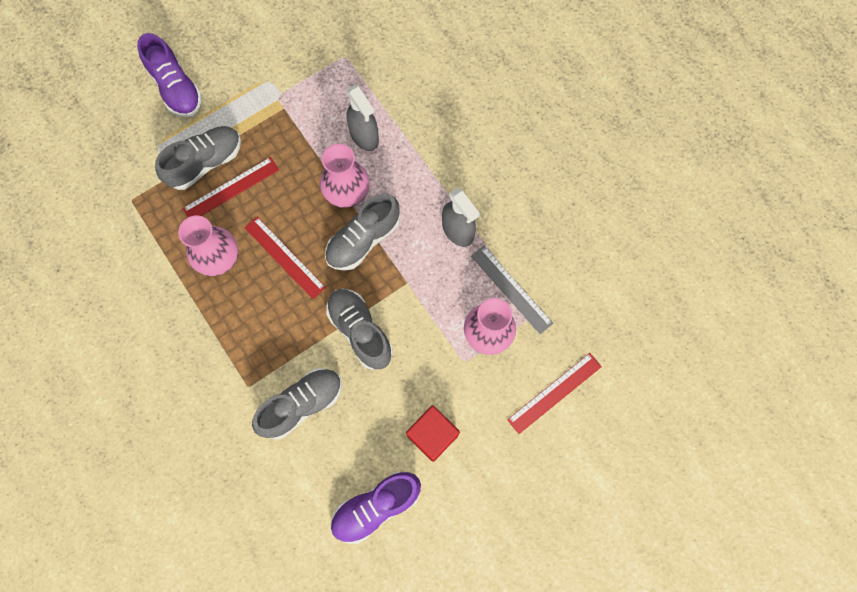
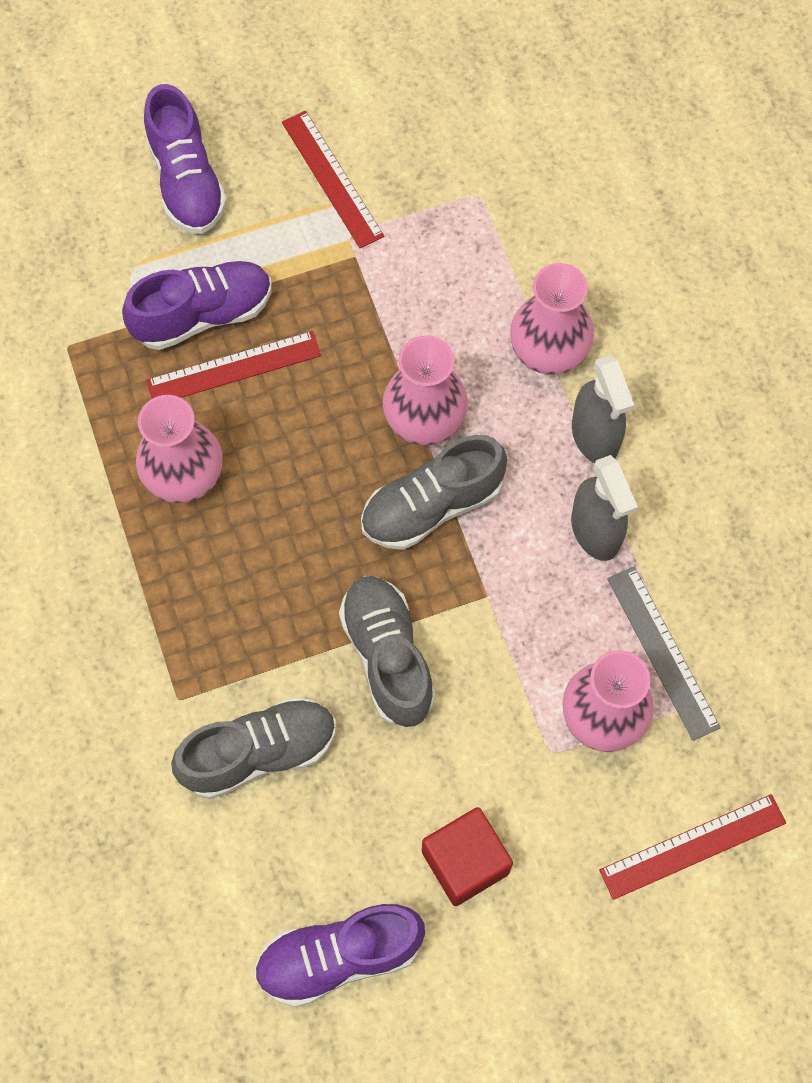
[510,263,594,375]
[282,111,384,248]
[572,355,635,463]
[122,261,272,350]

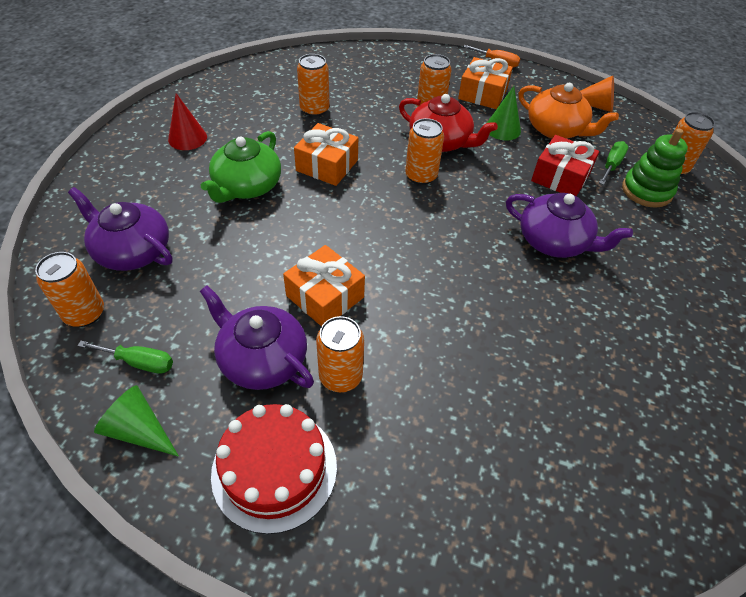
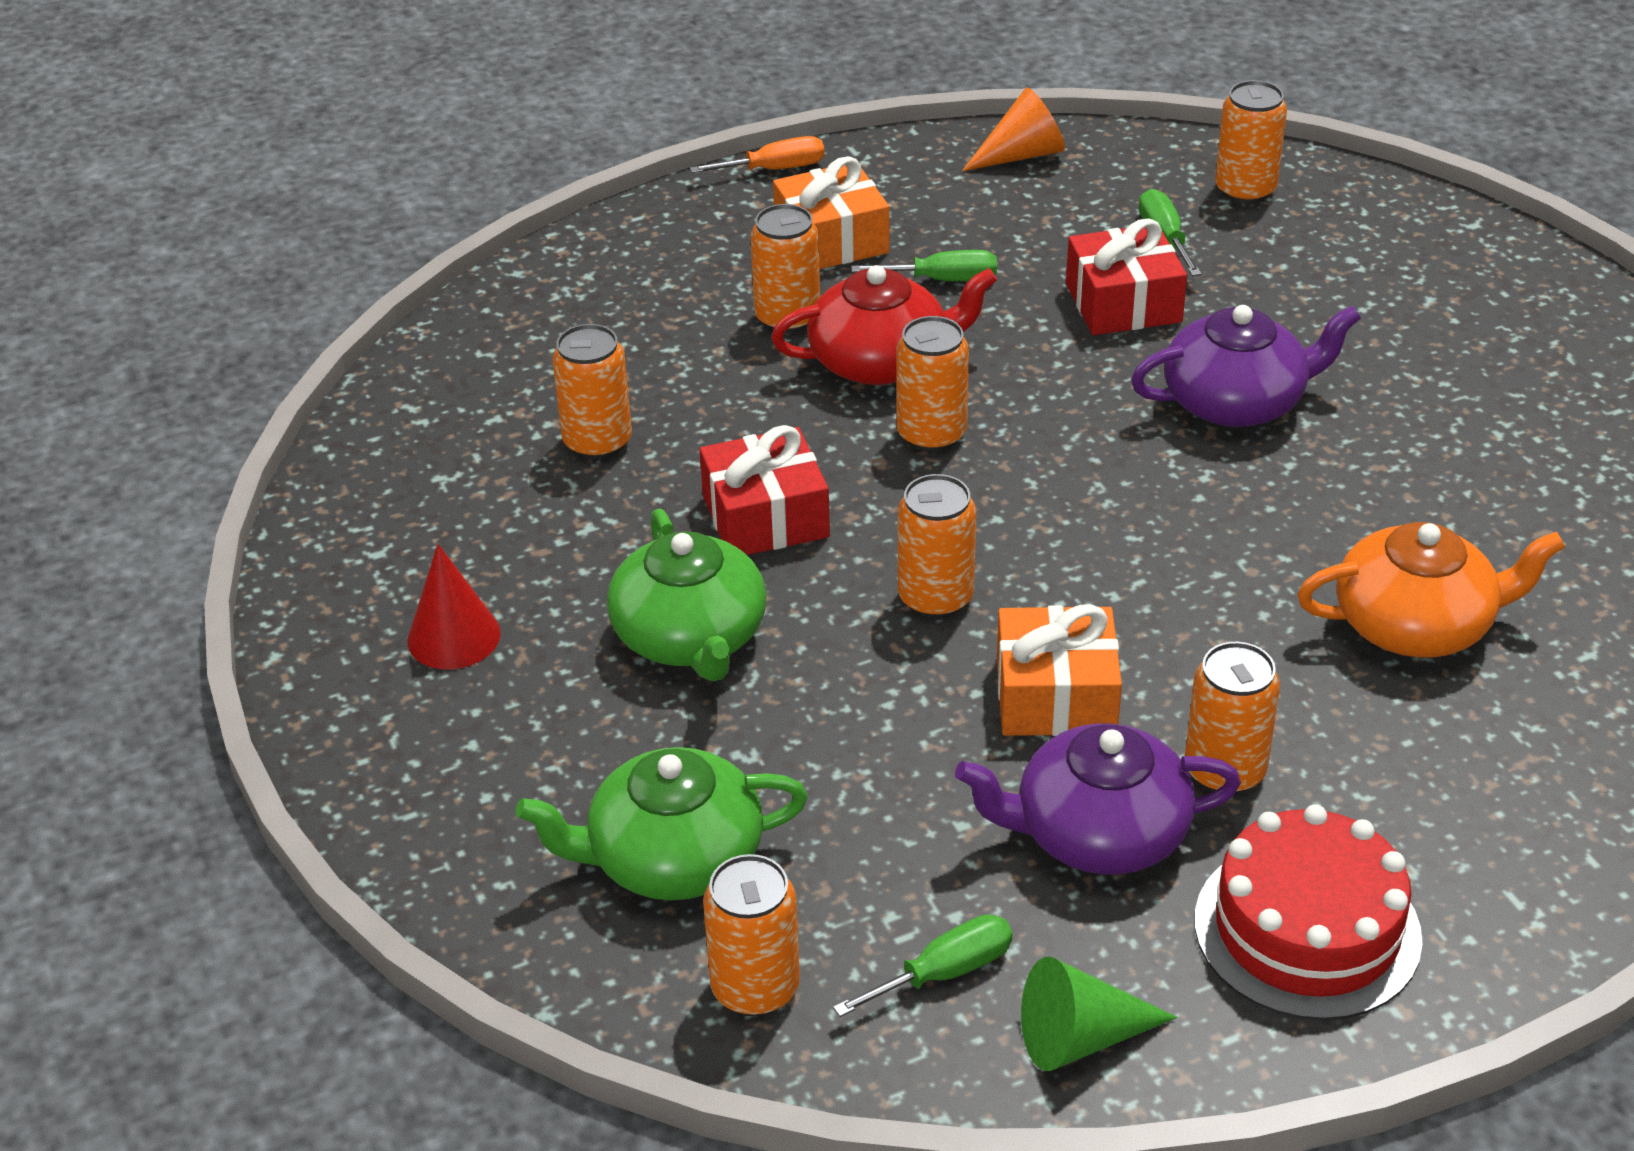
[622,128,688,208] (first image)
[898,474,976,618]
[1298,522,1565,658]
[851,250,997,281]
[516,747,808,901]
[700,425,830,555]

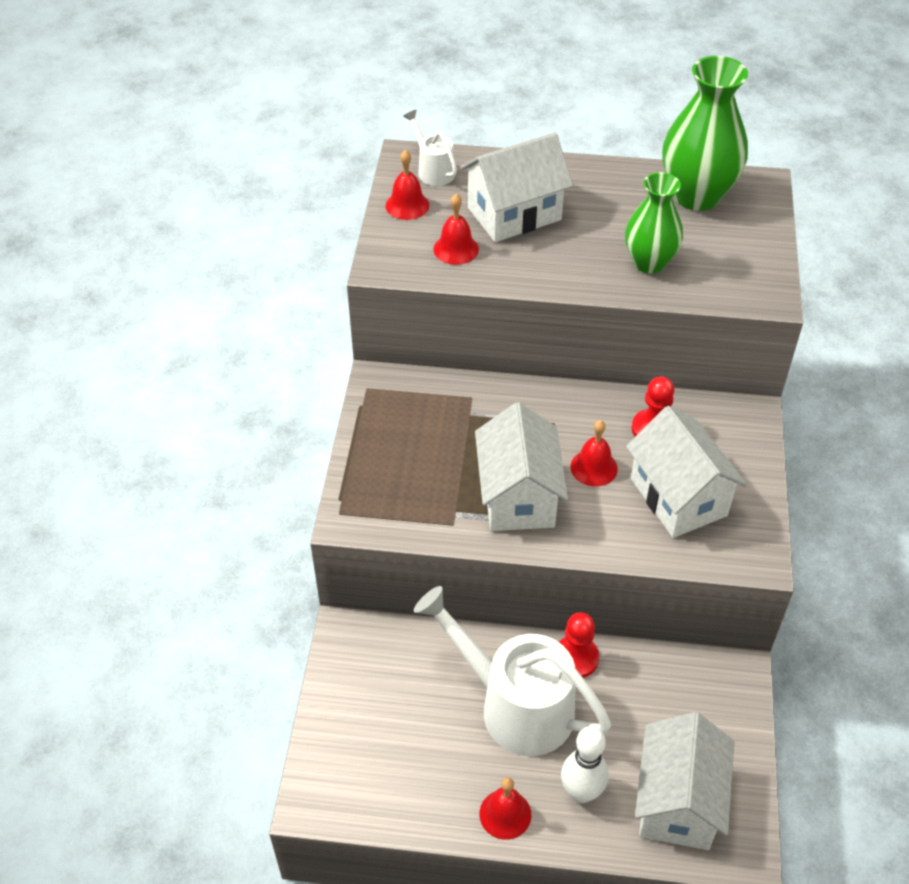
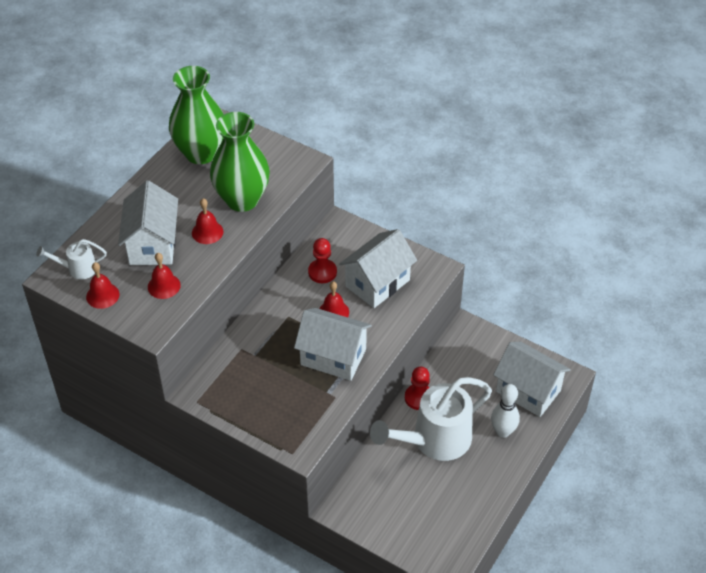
[192,198,223,244]
[339,229,417,308]
[210,112,270,212]

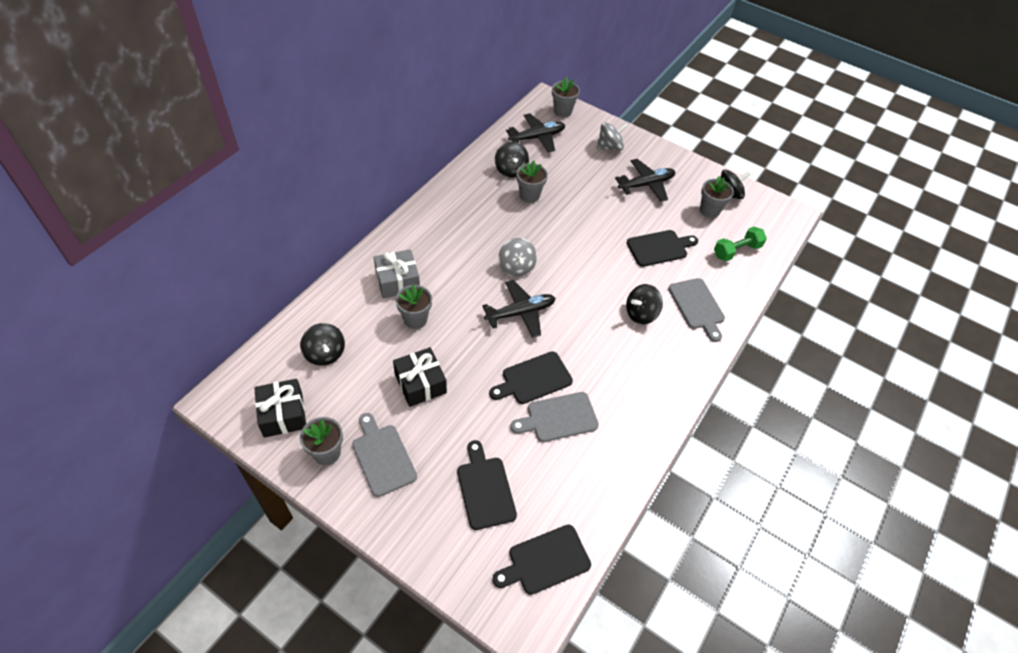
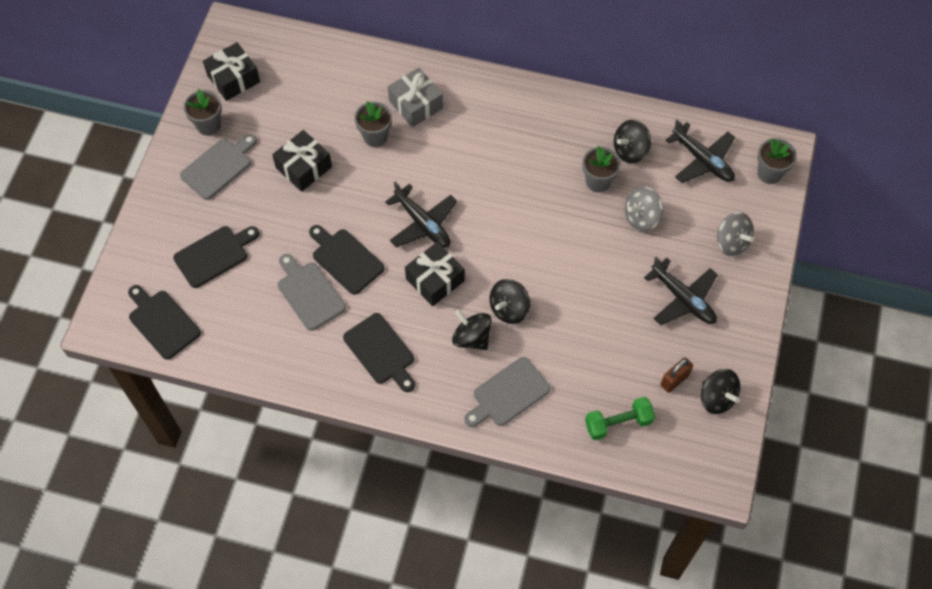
[405,242,465,306]
[490,279,530,324]
[625,187,663,231]
[343,313,415,392]
[661,357,693,393]
[585,397,655,440]

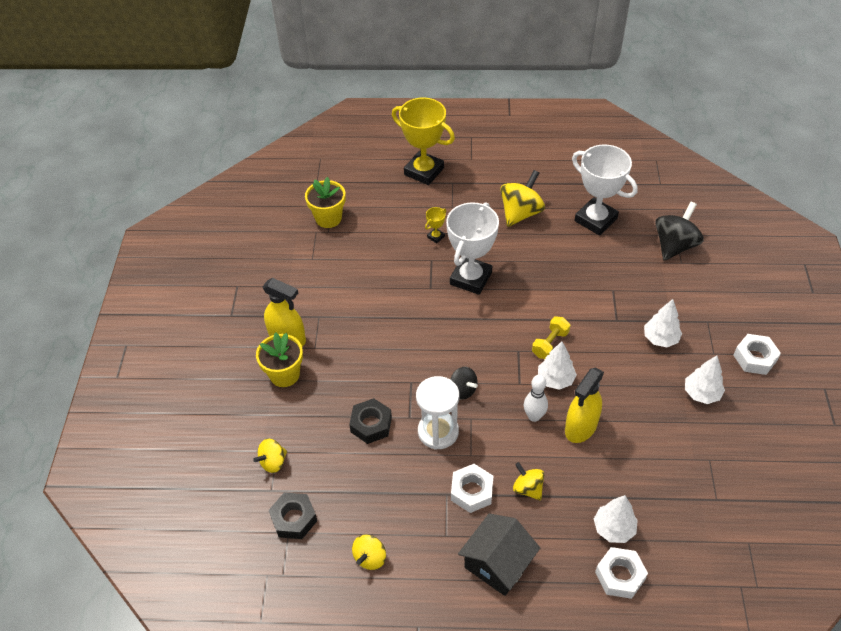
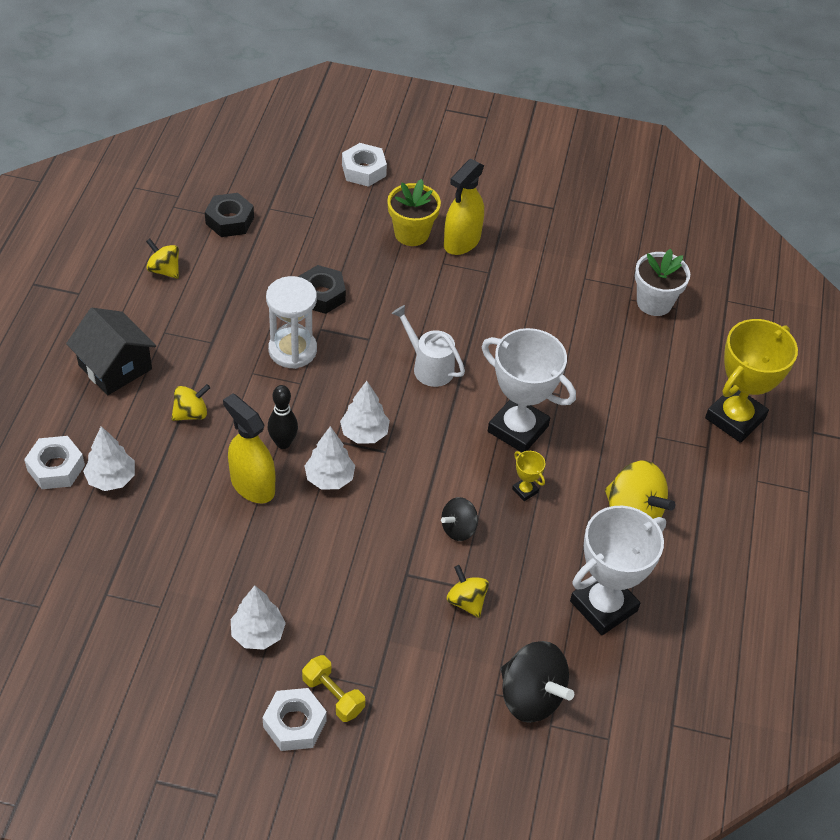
[392,305,465,387]
[447,565,489,618]
[512,451,545,501]
[441,497,478,541]
[342,143,387,187]
[302,655,365,722]
[340,381,390,444]
[635,249,690,316]
[268,385,298,449]

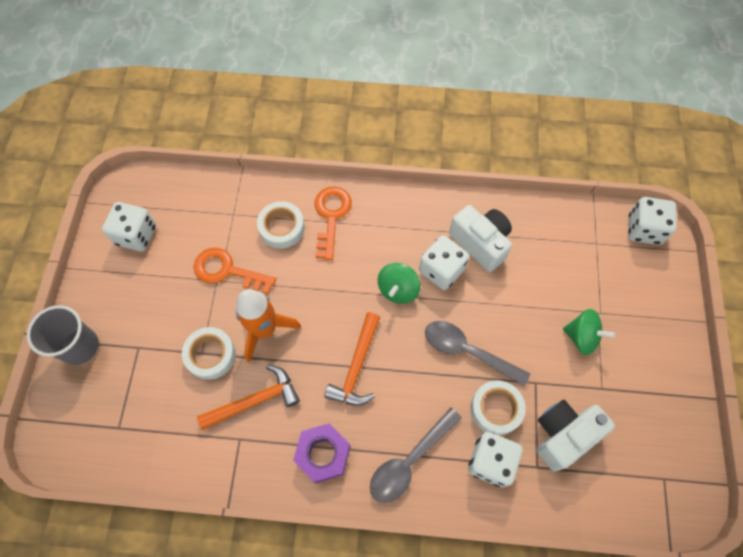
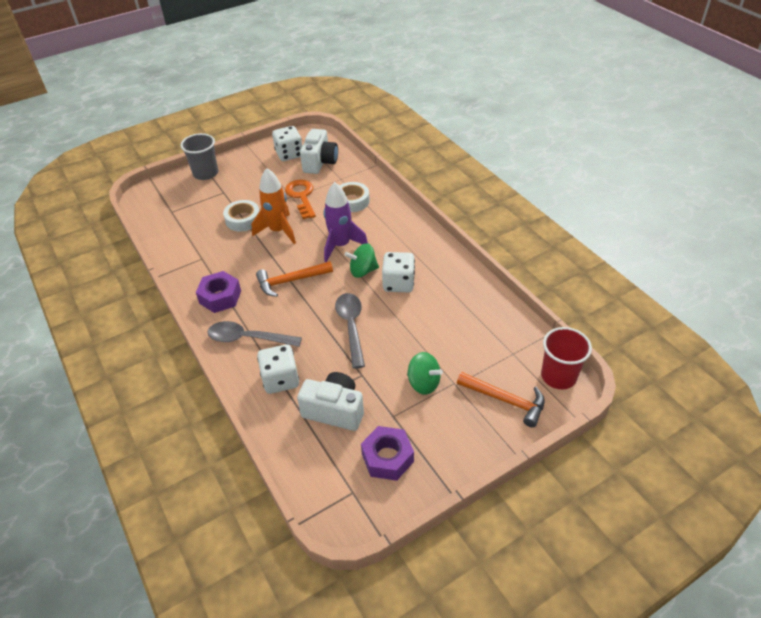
[315,186,352,260] (first image)
[471,380,526,435] (first image)
[324,182,368,262]
[361,426,414,481]
[457,372,545,427]
[300,129,338,174]
[541,327,592,389]
[407,352,443,395]

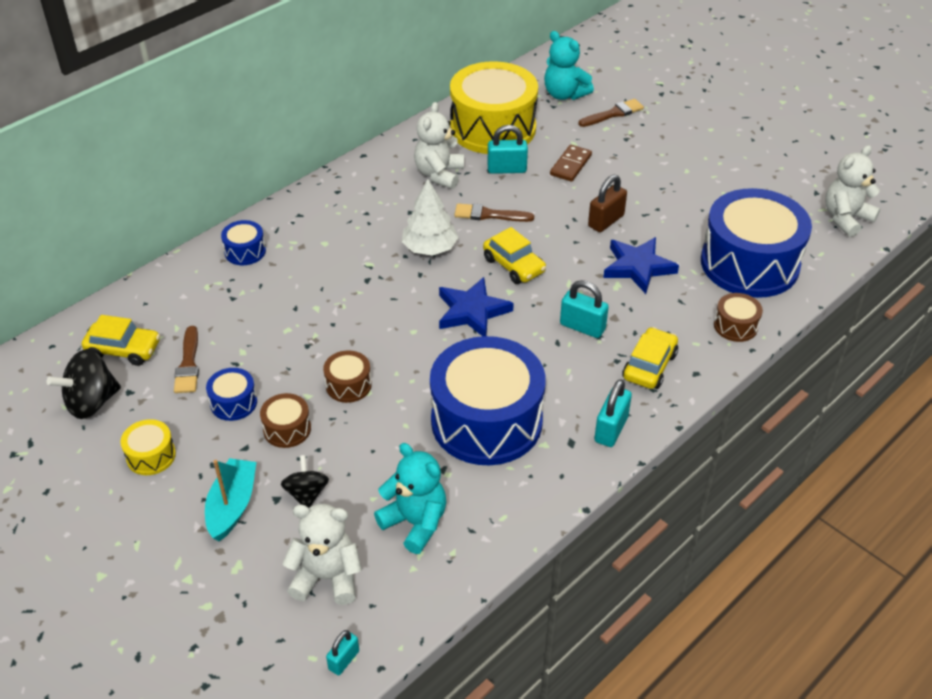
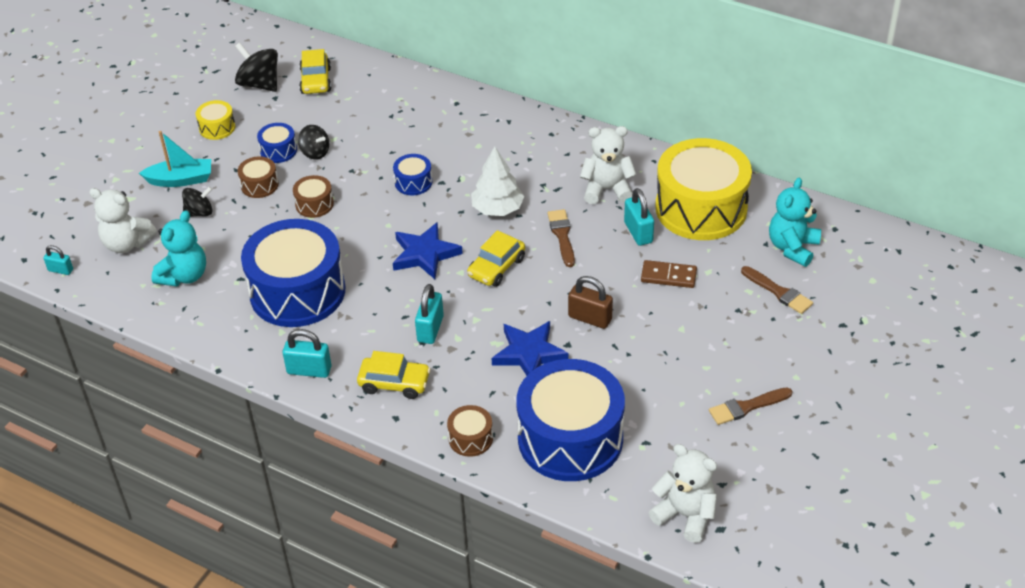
[298,125,329,160]
[709,387,793,425]
[393,154,432,195]
[89,188,157,253]

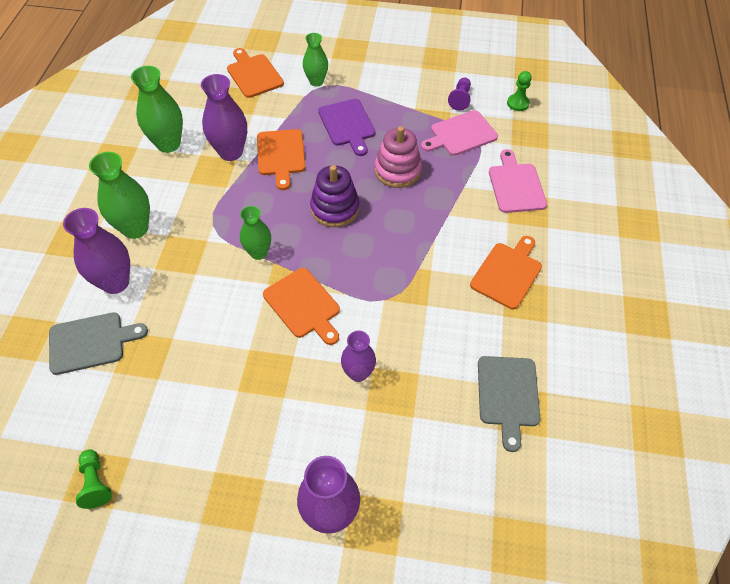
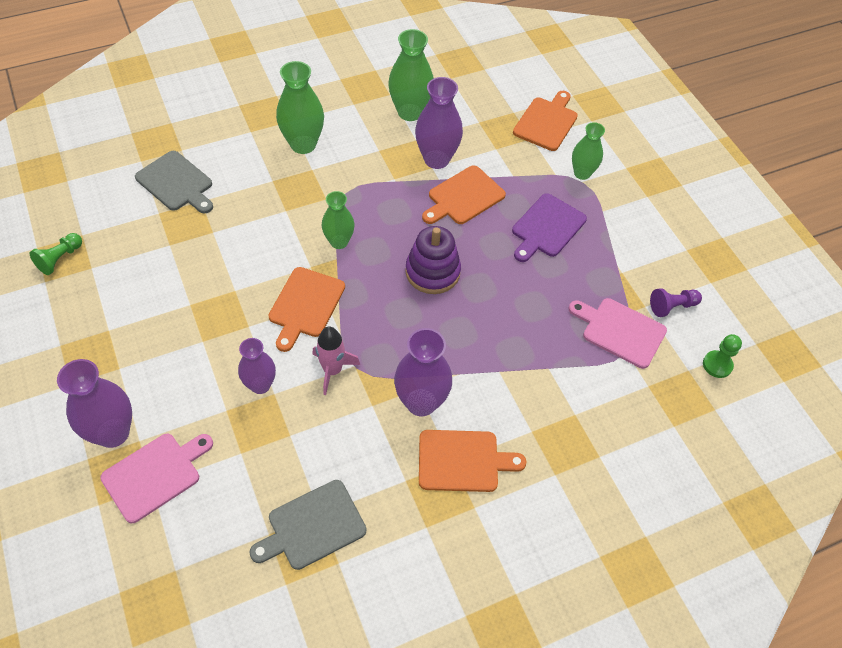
[375,126,422,188] (first image)
[313,326,360,395]
[394,328,452,416]
[100,434,213,523]

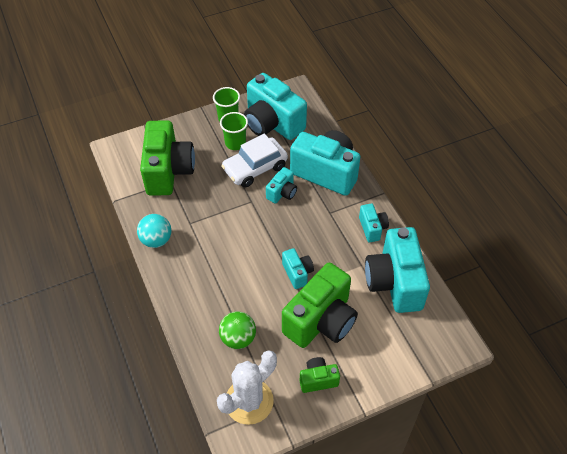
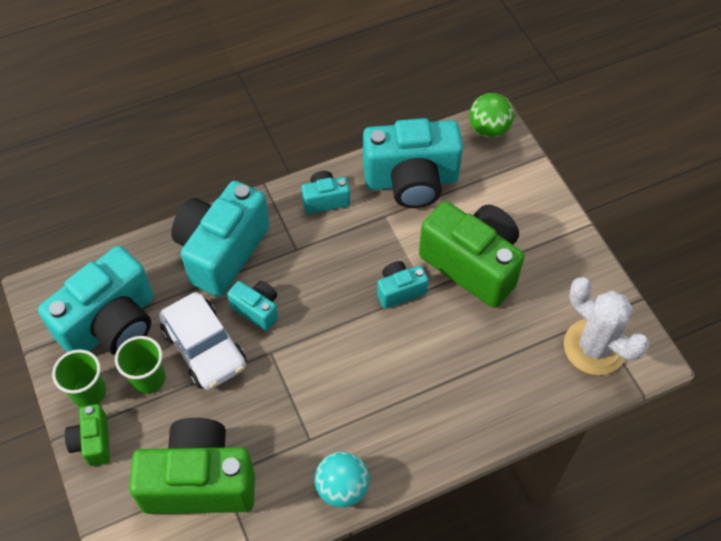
[469,93,514,138]
[65,404,110,466]

